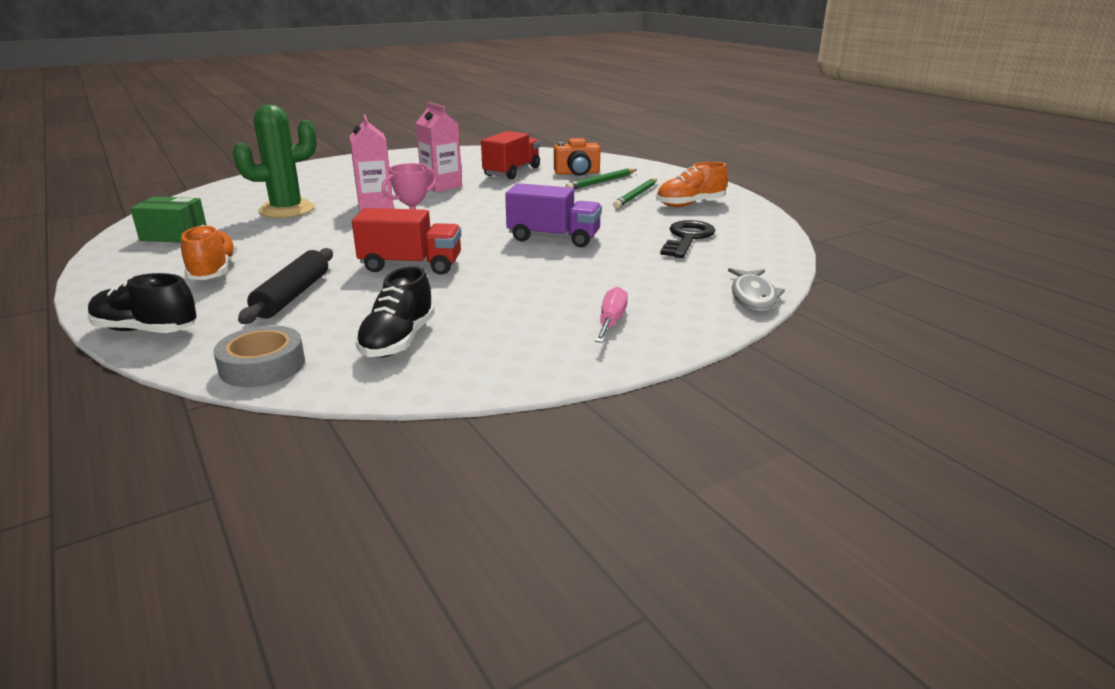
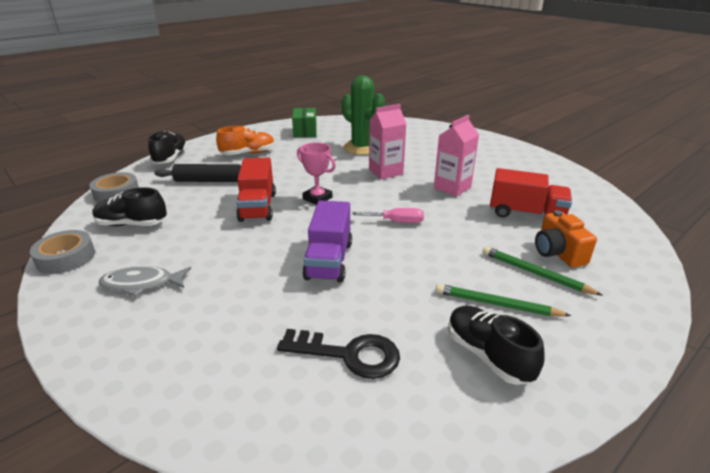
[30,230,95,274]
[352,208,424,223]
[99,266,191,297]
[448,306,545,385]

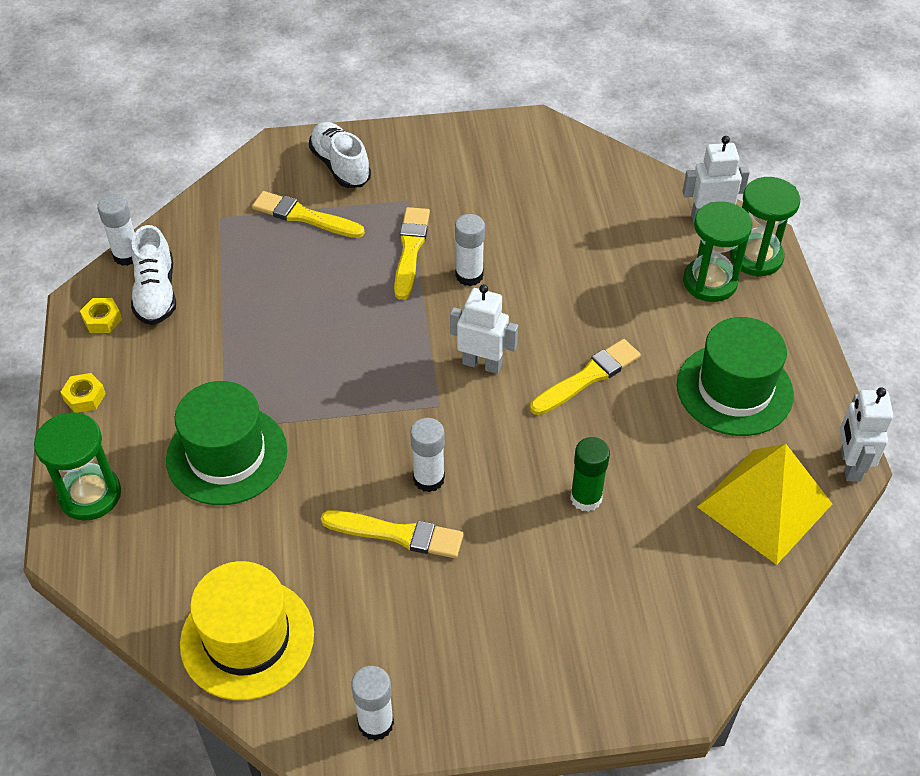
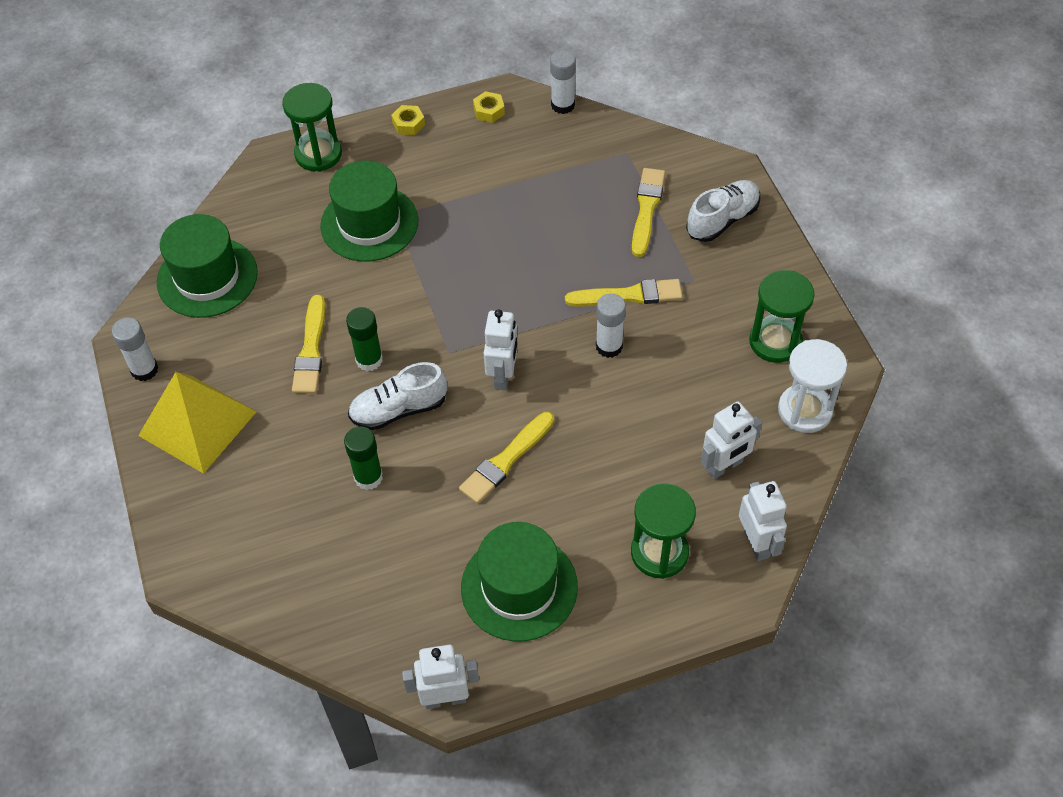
[701,401,762,479]
[778,339,847,433]
[348,362,447,430]
[138,372,257,474]
[749,270,814,363]
[156,214,258,318]
[346,307,383,371]
[459,412,554,504]

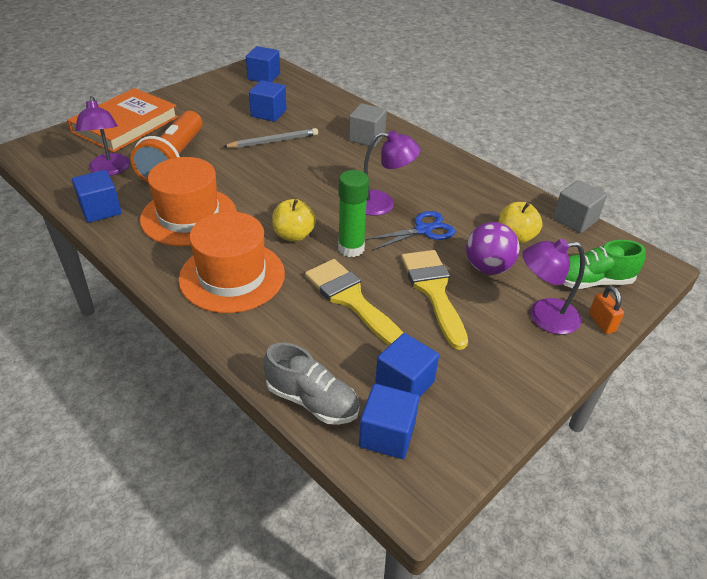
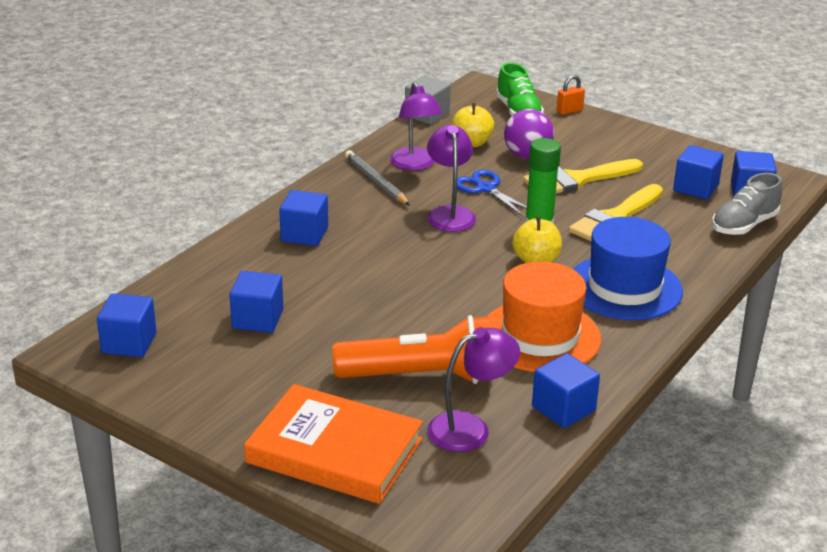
[345,150,410,205]
[390,82,443,170]
[573,217,683,320]
[279,190,328,246]
[712,173,782,235]

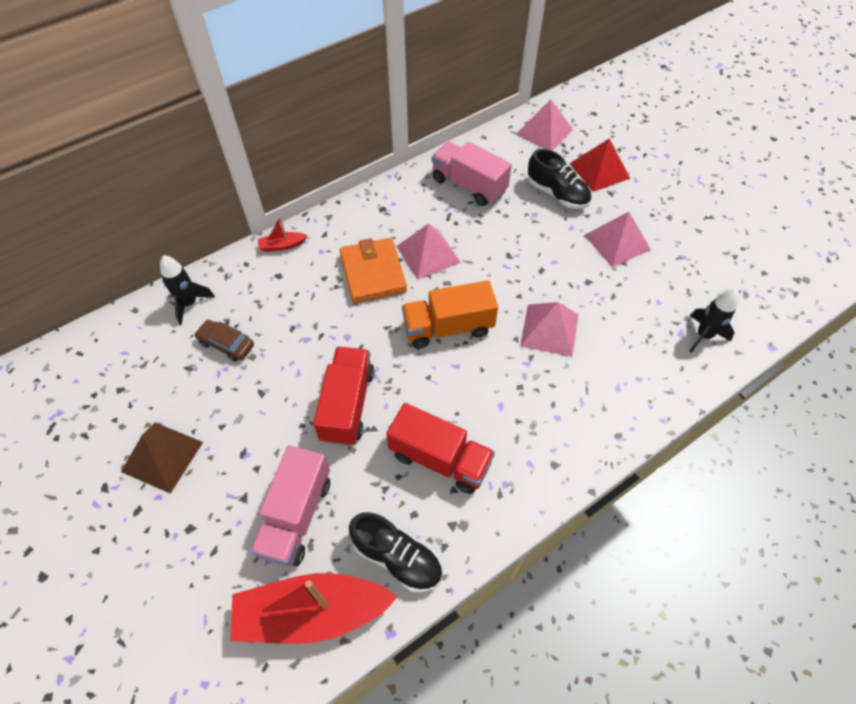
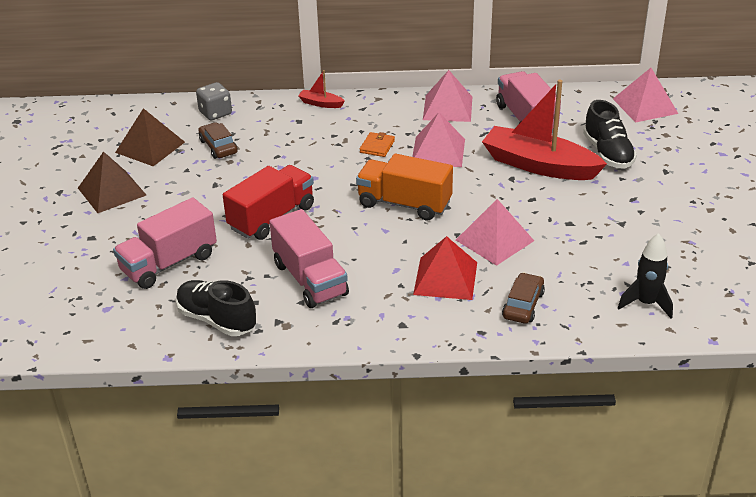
[115,108,185,166]
[502,272,545,324]
[482,80,607,180]
[413,236,477,300]
[423,70,472,122]
[196,82,232,120]
[269,209,349,308]
[176,280,256,336]
[360,132,395,157]

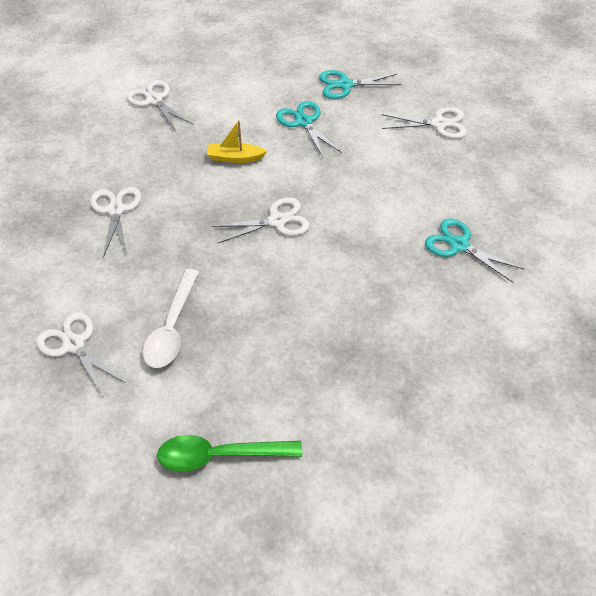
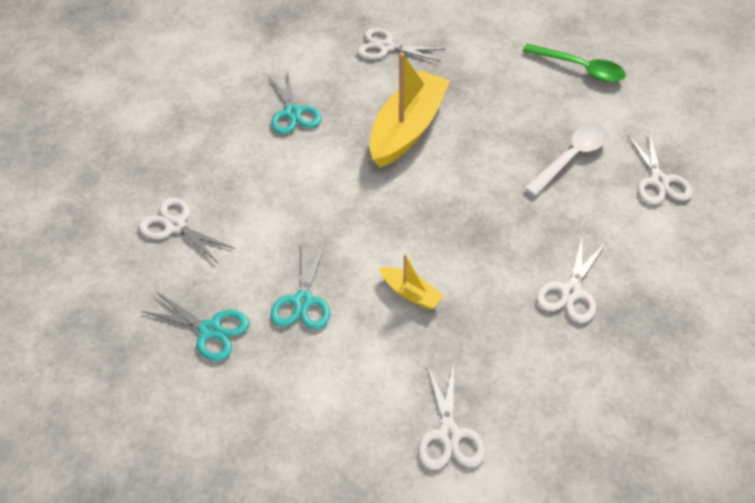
[369,53,450,168]
[358,28,446,61]

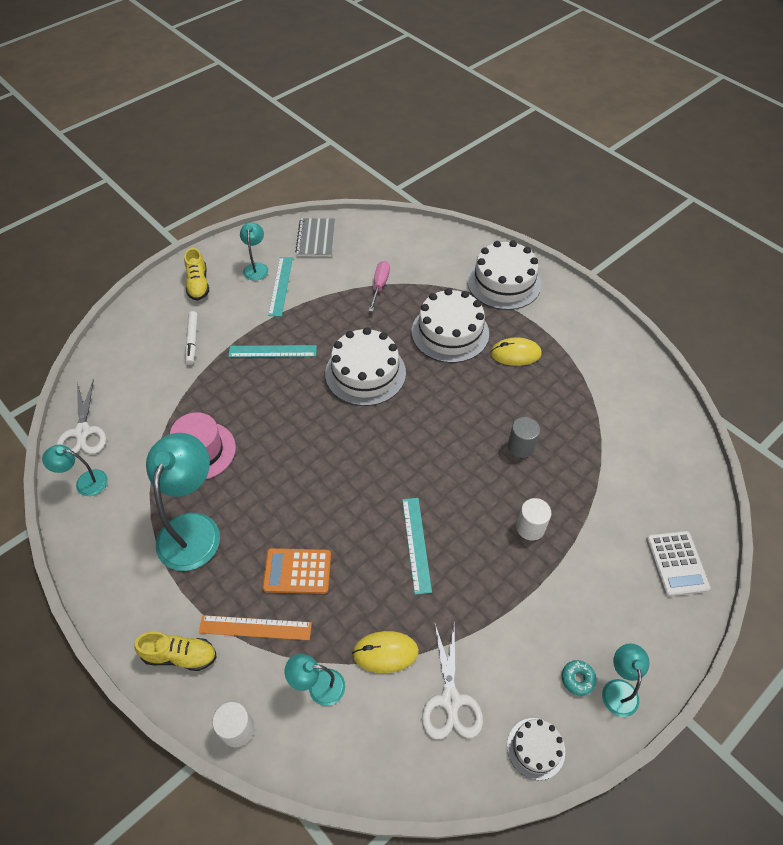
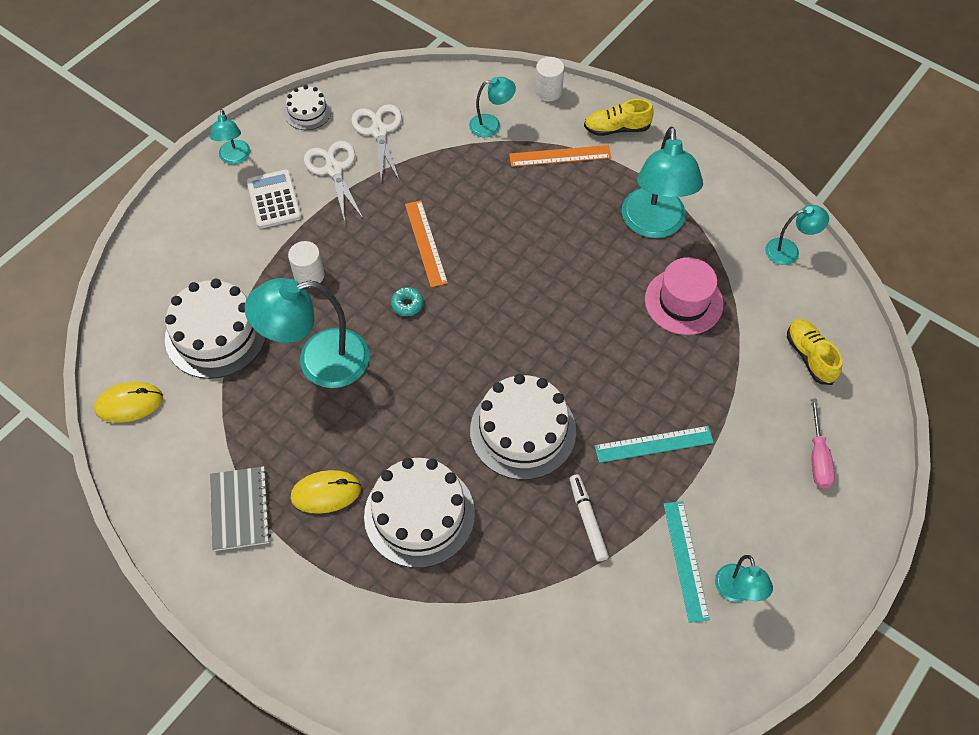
[262,548,331,594] (first image)
[304,141,363,222]
[787,318,842,385]
[570,474,609,562]
[210,466,271,551]
[94,382,163,423]
[811,399,835,488]
[165,279,266,379]
[391,287,423,316]
[247,169,302,229]
[245,278,369,388]
[405,200,448,287]

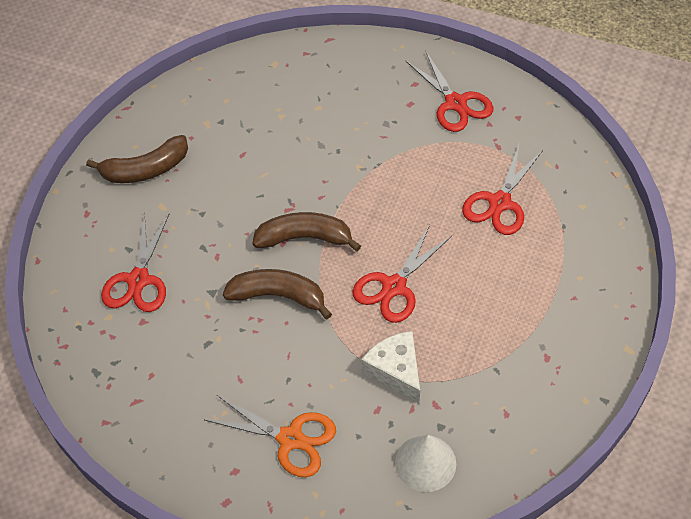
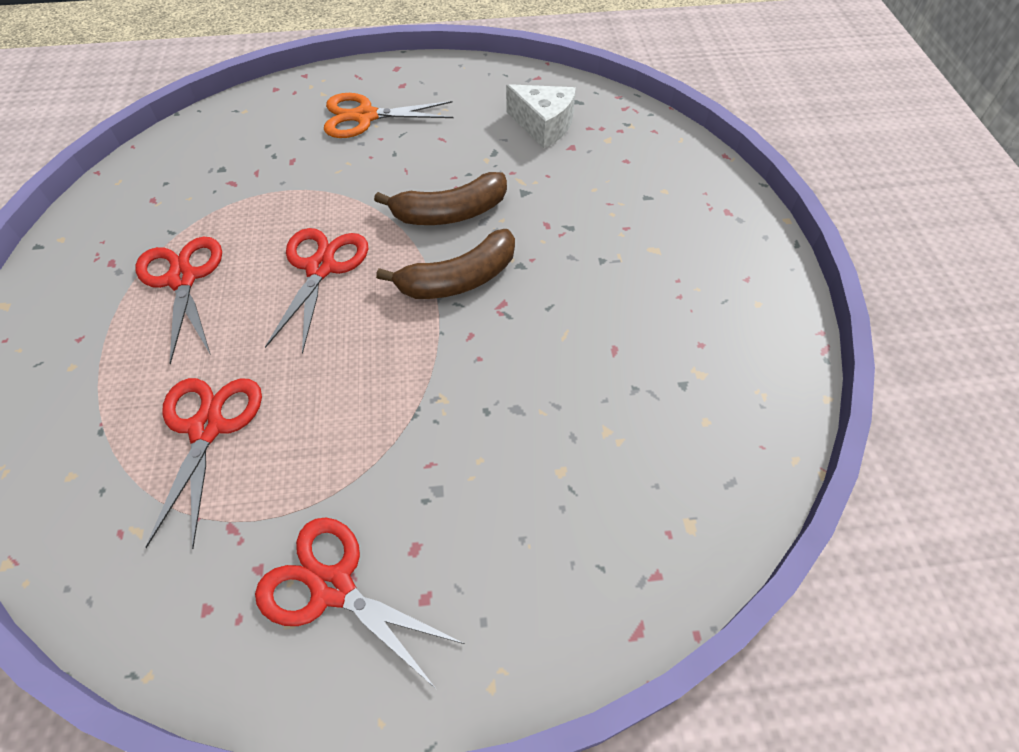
[86,135,188,183] (first image)
[395,435,456,492] (first image)
[136,237,222,365]
[506,84,576,148]

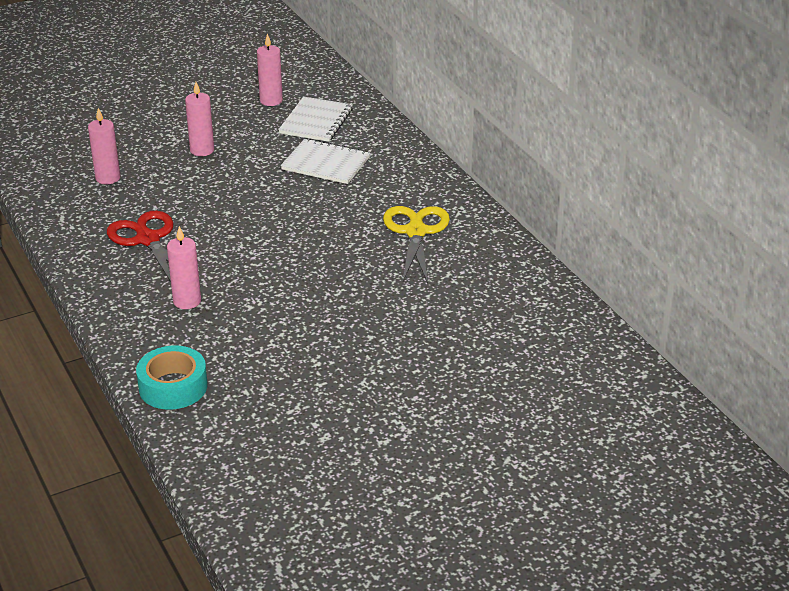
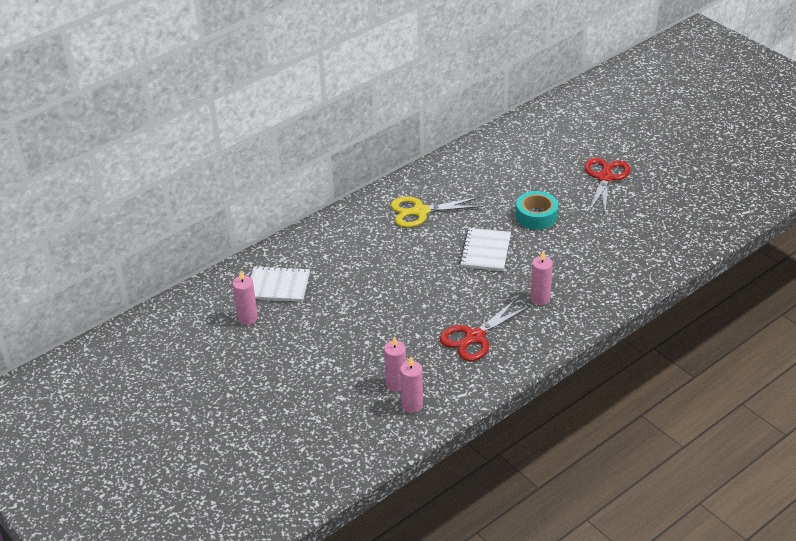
[585,158,630,213]
[516,191,558,230]
[400,357,423,413]
[459,228,511,271]

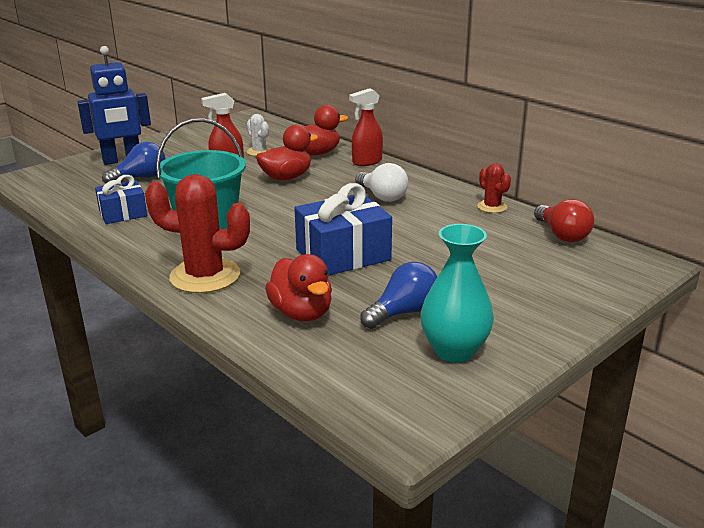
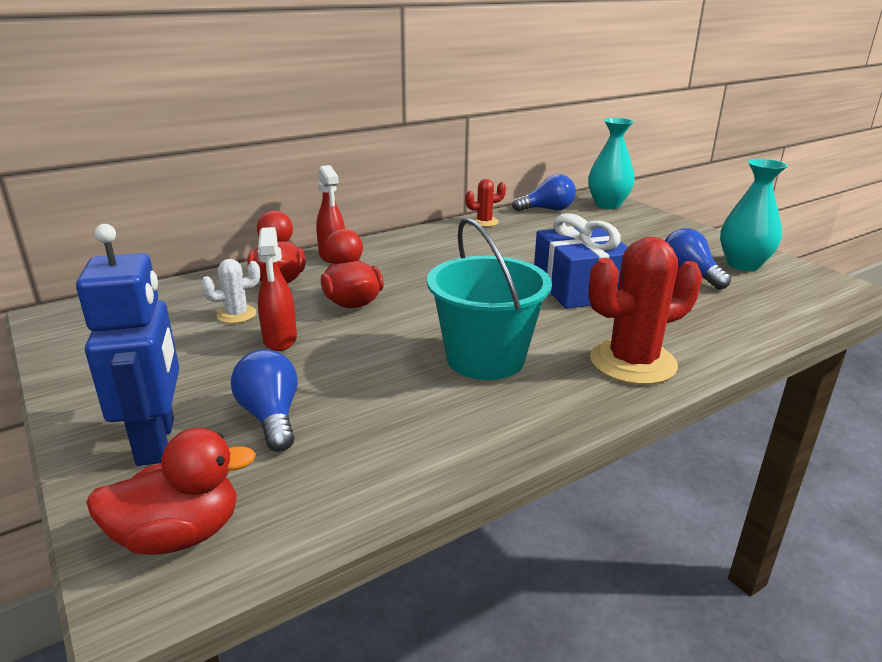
[95,175,147,224] (first image)
[355,163,408,202] (first image)
[588,118,635,209]
[86,428,256,555]
[512,174,576,212]
[589,237,702,385]

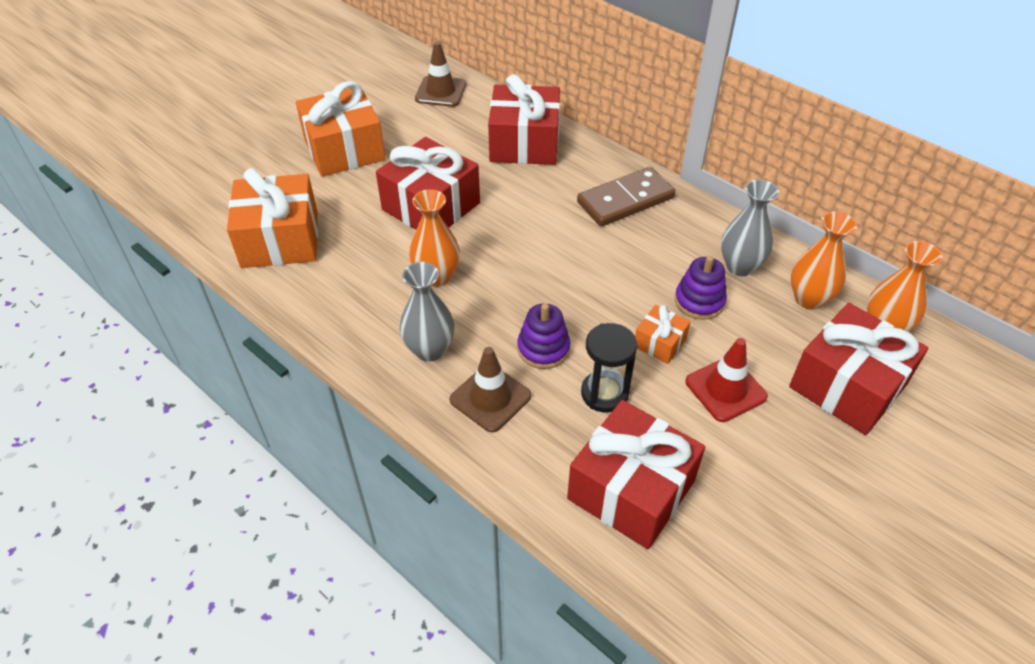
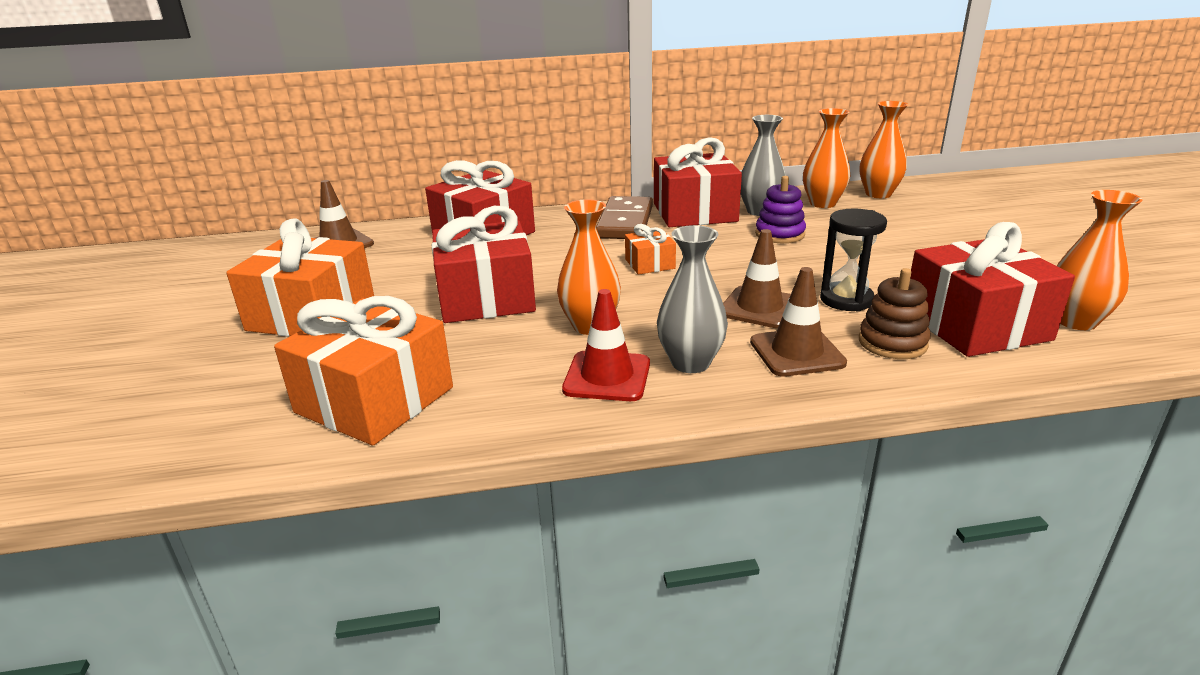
[859,268,931,359]
[1057,190,1143,330]
[625,224,676,275]
[562,289,650,401]
[654,137,742,227]
[723,229,791,328]

